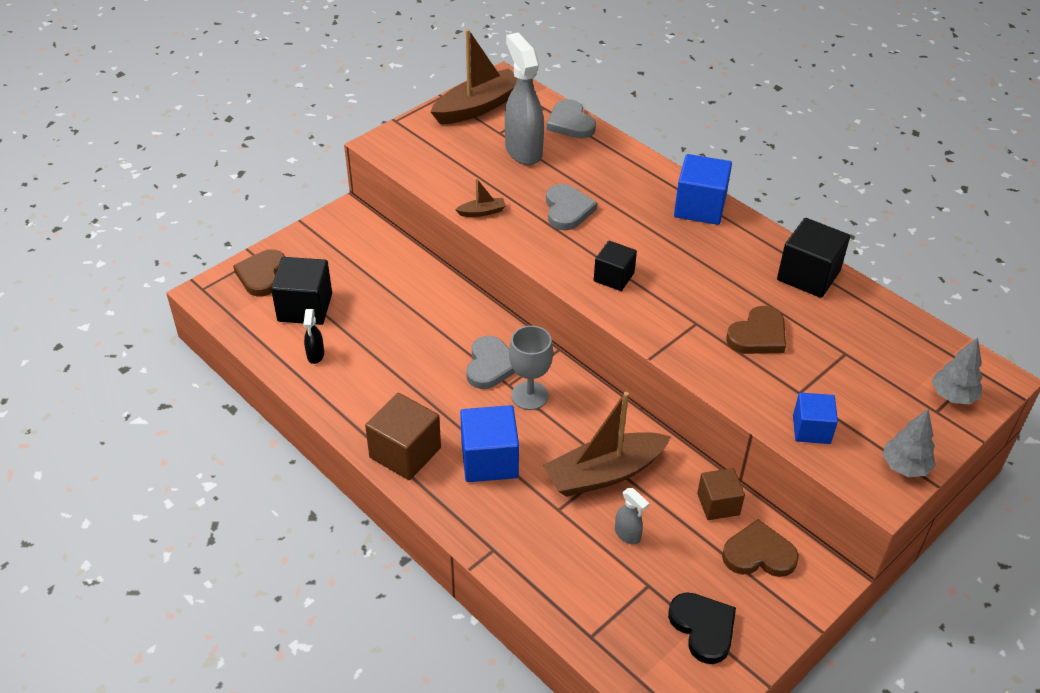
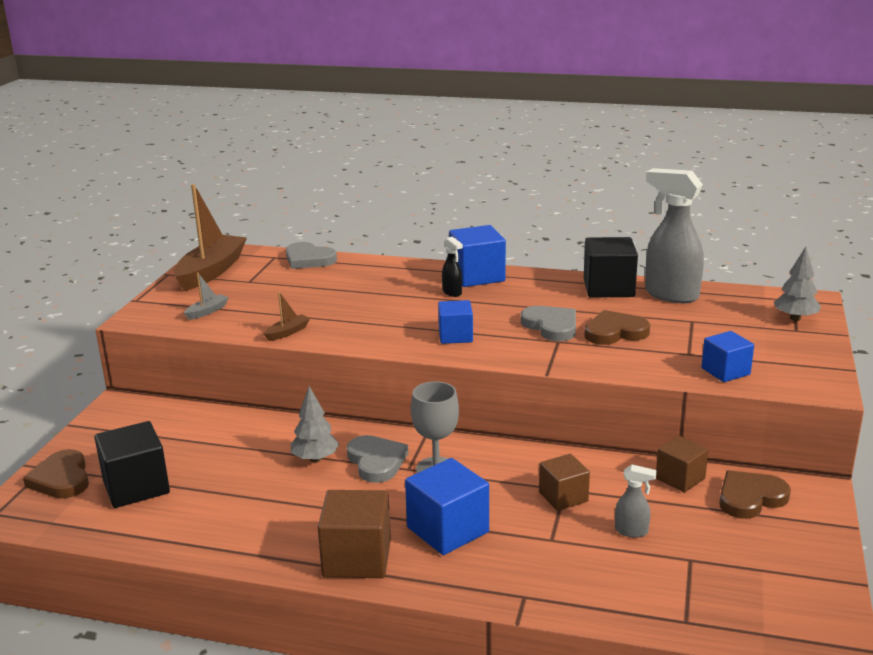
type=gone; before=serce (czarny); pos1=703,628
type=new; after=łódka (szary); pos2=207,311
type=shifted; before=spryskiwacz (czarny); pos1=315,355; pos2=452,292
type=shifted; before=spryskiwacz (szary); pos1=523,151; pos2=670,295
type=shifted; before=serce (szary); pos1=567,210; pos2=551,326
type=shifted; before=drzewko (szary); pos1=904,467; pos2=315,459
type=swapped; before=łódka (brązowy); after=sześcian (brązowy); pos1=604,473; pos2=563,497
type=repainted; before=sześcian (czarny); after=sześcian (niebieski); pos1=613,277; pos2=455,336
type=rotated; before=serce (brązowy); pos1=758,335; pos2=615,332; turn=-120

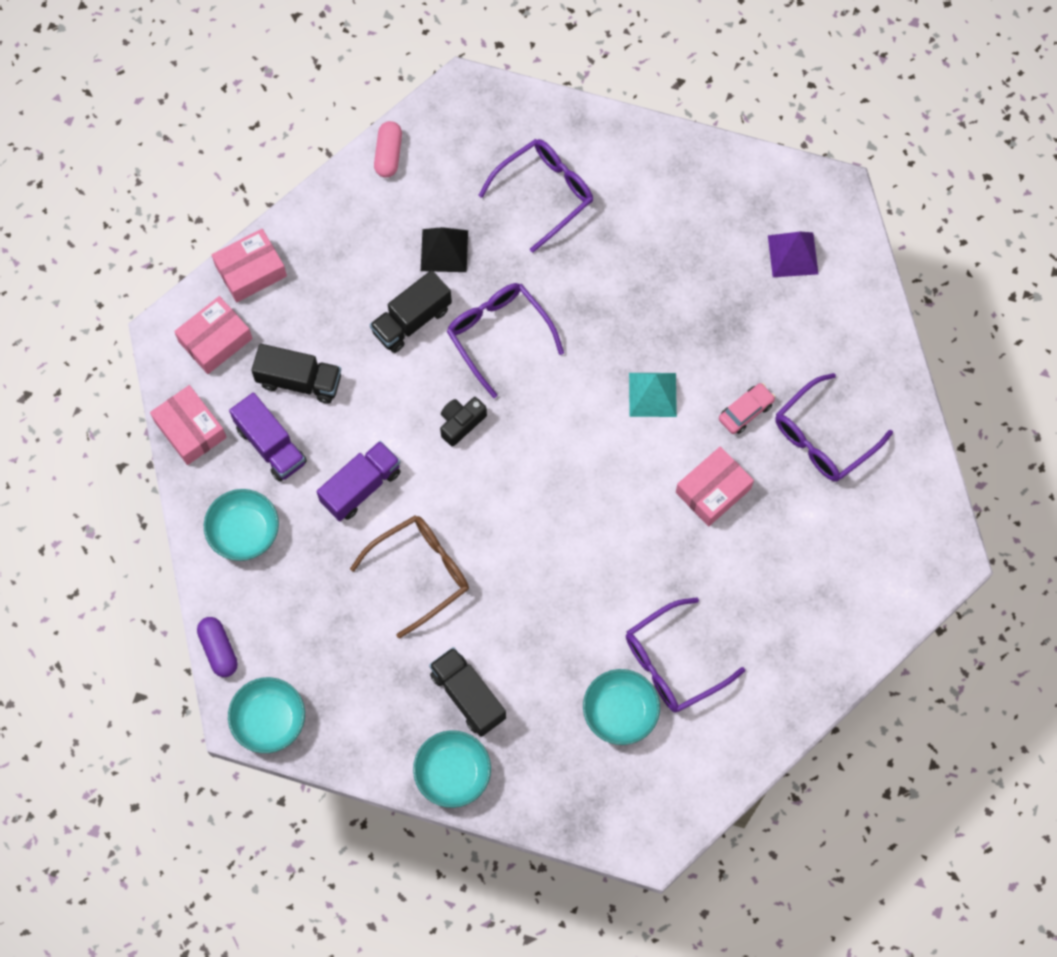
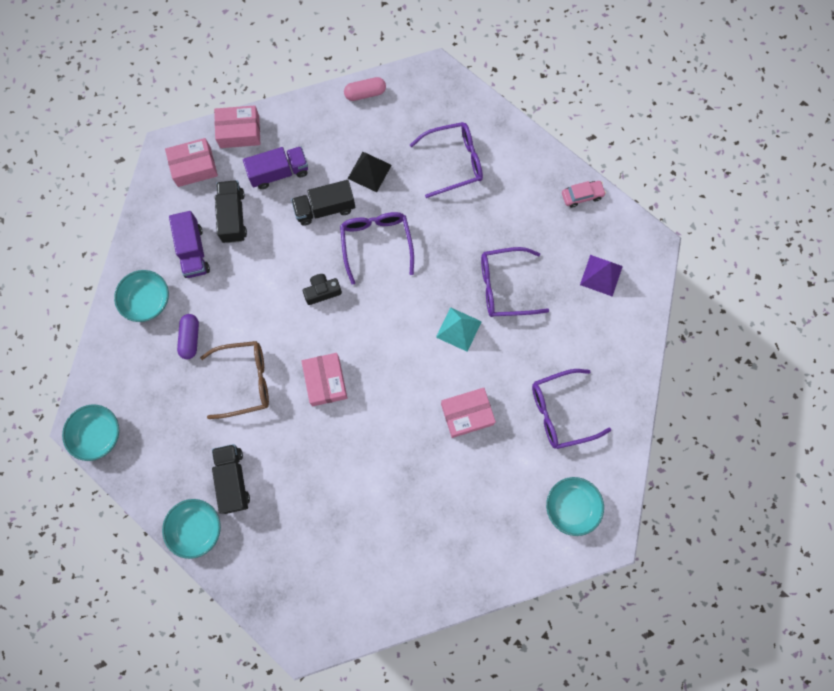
type=shifted; before=pudełko (różowy); pos1=190,429; pos2=325,381
type=shifted; before=kapsułka (fioletowy); pos1=219,650; pos2=190,338
type=shifted; before=ciężarówka (fioletowy); pos1=361,487; pos2=279,173
type=shifted; before=miska (turkusowy); pos1=620,712; pos2=571,506
type=shifted; before=okulary (fioletowy); pos1=673,663; pos2=505,287
type=shifted; before=samochód (różowy); pos1=745,411; pos2=582,196
type=rotated; before=ciężarówka (czarny); pos1=299,381; pos2=233,217; turn=-135
type=rotated; before=kapsułka (różowy); pos1=388,154; pos2=365,93; turn=45

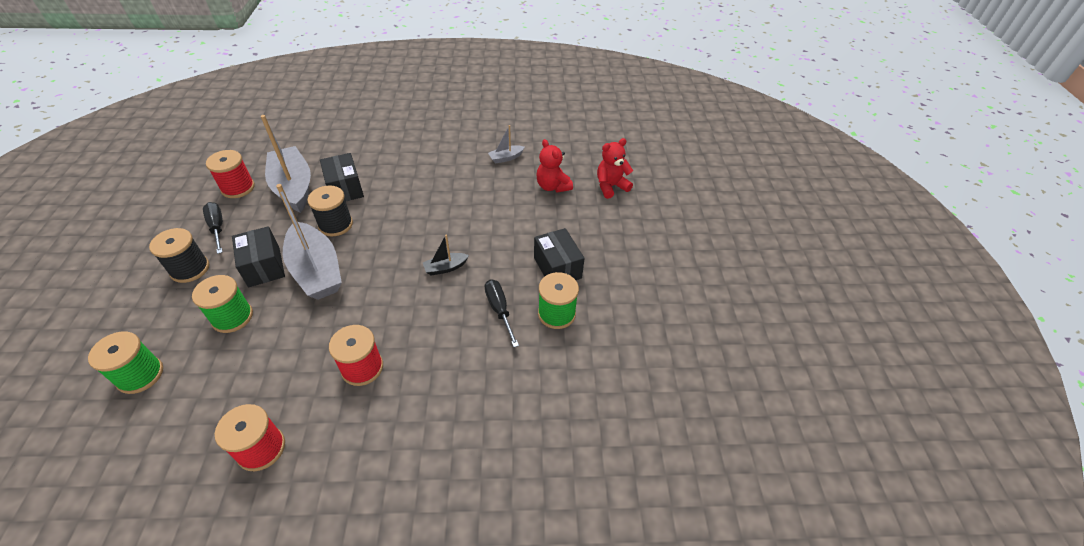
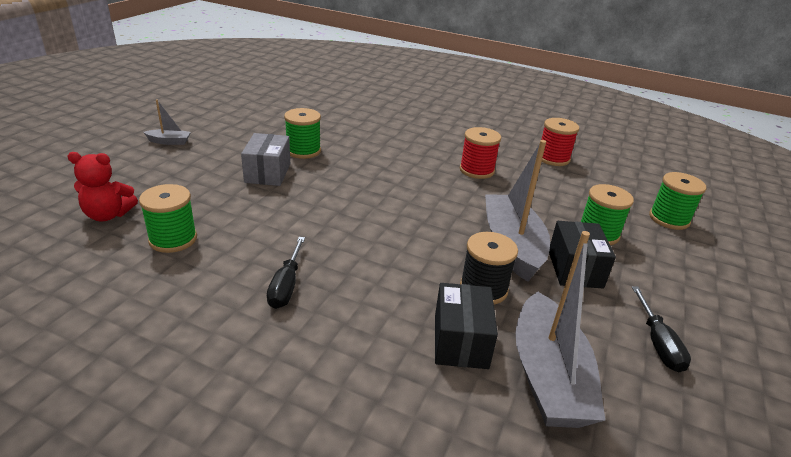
type=gone; before=szpulka (czarny); pos1=190,269
type=gone; before=szpulka (czerwony); pos1=238,188
type=gone; before=łódka (czarny); pos1=445,268
type=shifted; before=śrubokręt (czarny); pos1=499,309; pos2=286,286
type=shifted; before=łódka (szary); pos1=506,158; pos2=169,142
type=swapped; before=miś (czerwony); after=szpulka (zielony); pos1=552,186; pos2=173,239
type=repainted; before=pudełko (czarny); after=pudełko (szary); pos1=557,268; pos2=267,173

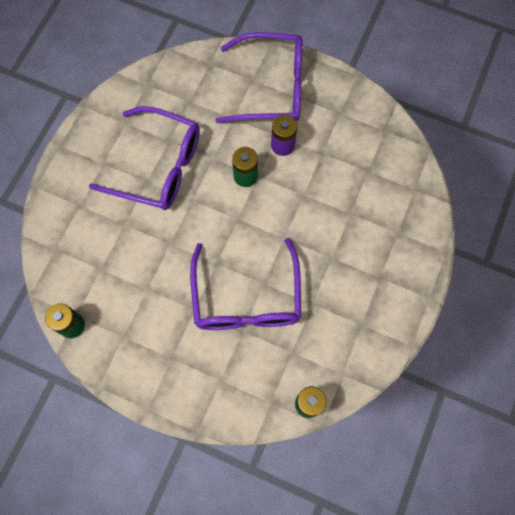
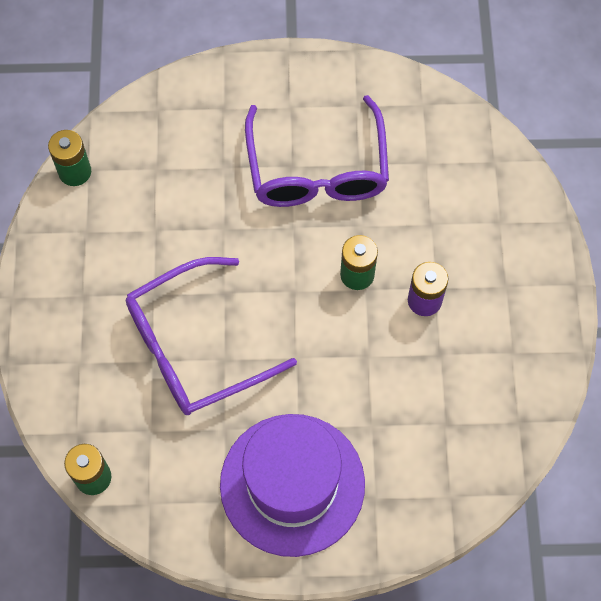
type=gone; before=okulary (fioletowy); pos1=271,87
type=new; after=kapelusz (fioletowy); pos2=292,484

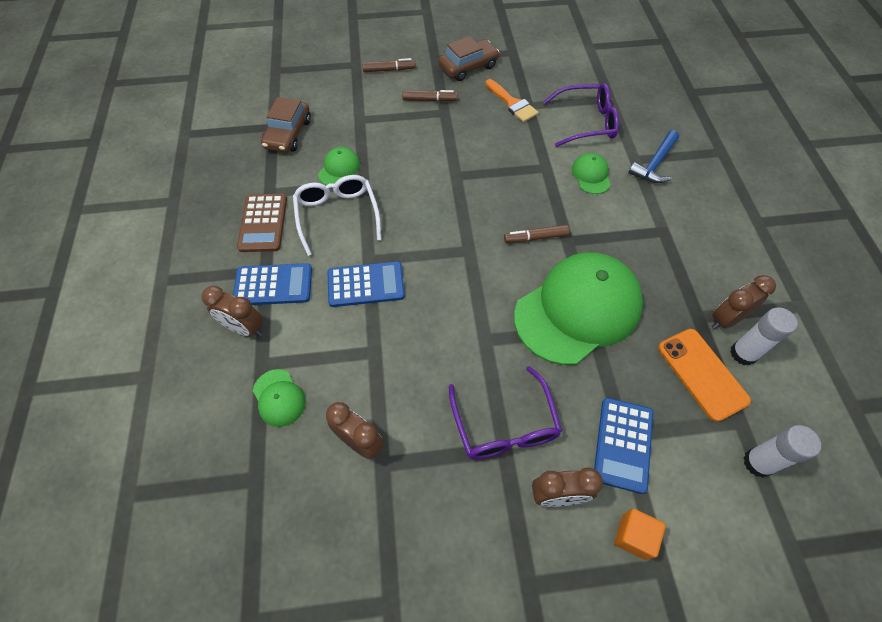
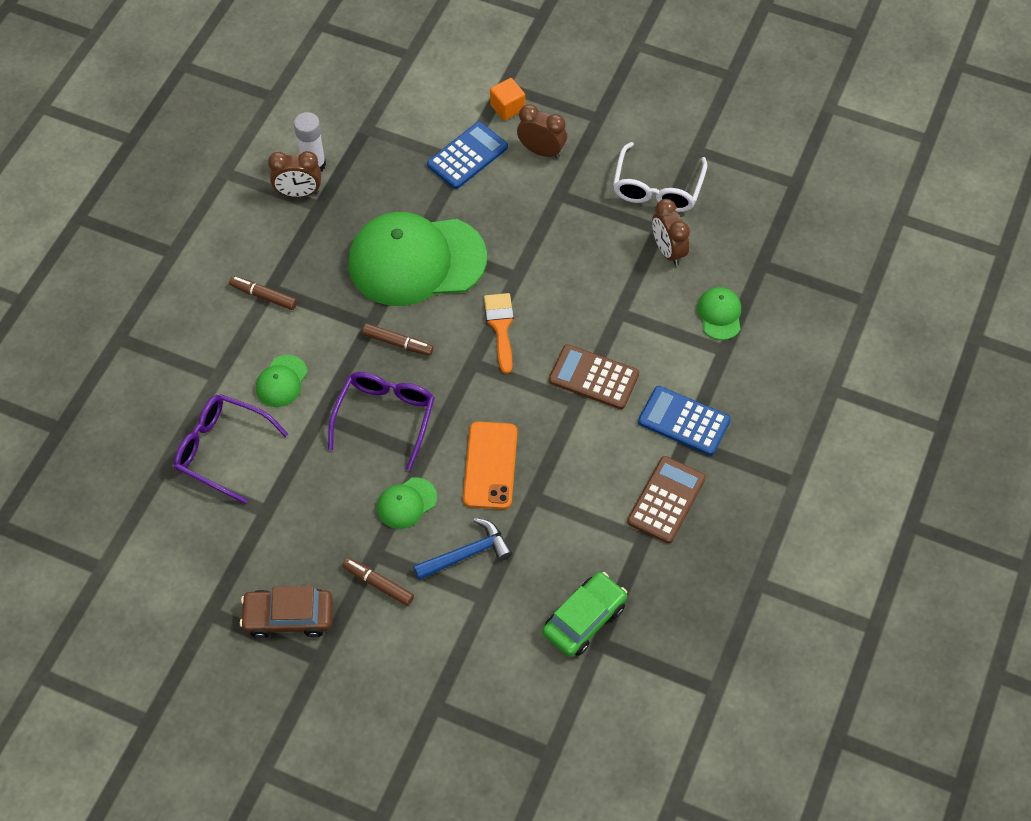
type=gone; before=budzik (brązowy); pos1=244,328
type=gone; before=klej w sztyfcie (biały); pos1=758,463
type=shifted; before=okulary (biały); pos1=337,215; pos2=657,188
type=shifted; before=czapka (zielony); pos1=339,169; pos2=406,503
type=shifted; before=flamaster (brązowy); pos1=389,70; pos2=264,296
type=shifted; before=okulary (fioletowy); pos1=504,425; pos2=385,418
type=shifted; before=pędzel (pomarańczowy); pos1=512,103; pos2=501,327
type=shifted; before=młotek (niebieski); pos1=655,164; pos2=467,554
type=shifted; before=telefon (pomarańczowy); pos1=702,374; pos2=490,465
type=repainted; before=samochód (brązowy); after=samochód (zielony); pos1=288,134; pos2=584,619
type=repainted; before=kalkulator (niebieski); after=kalkulator (brązowy); pos1=366,284; pos2=593,377

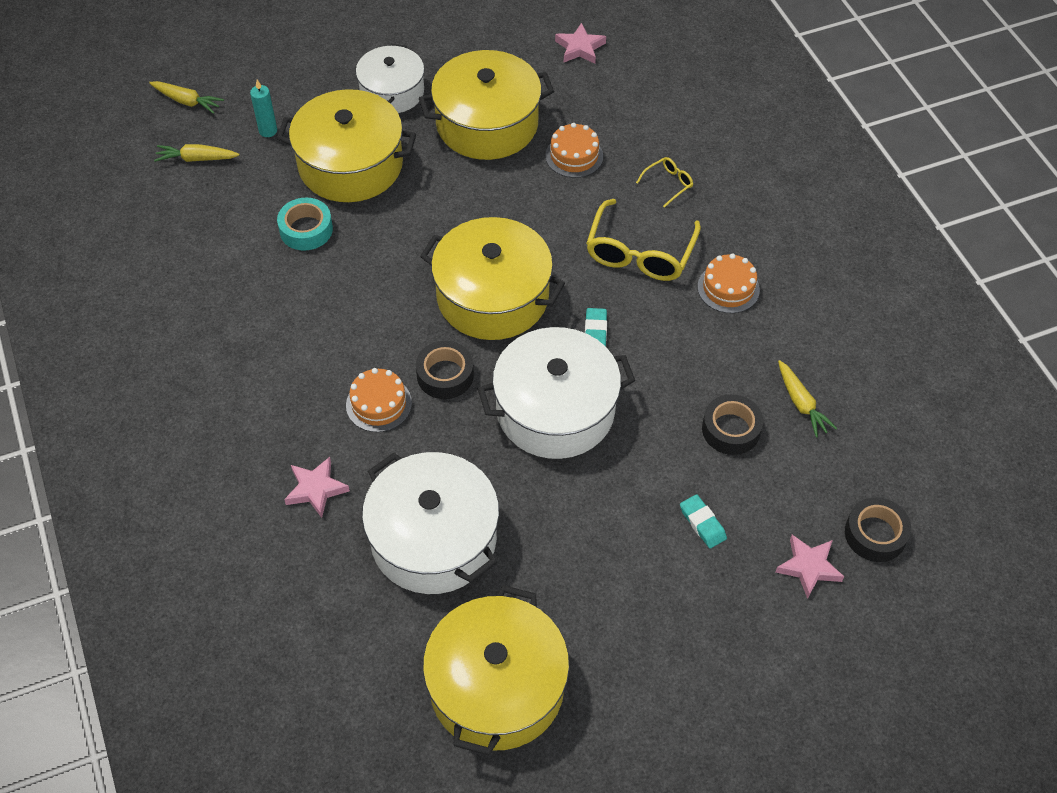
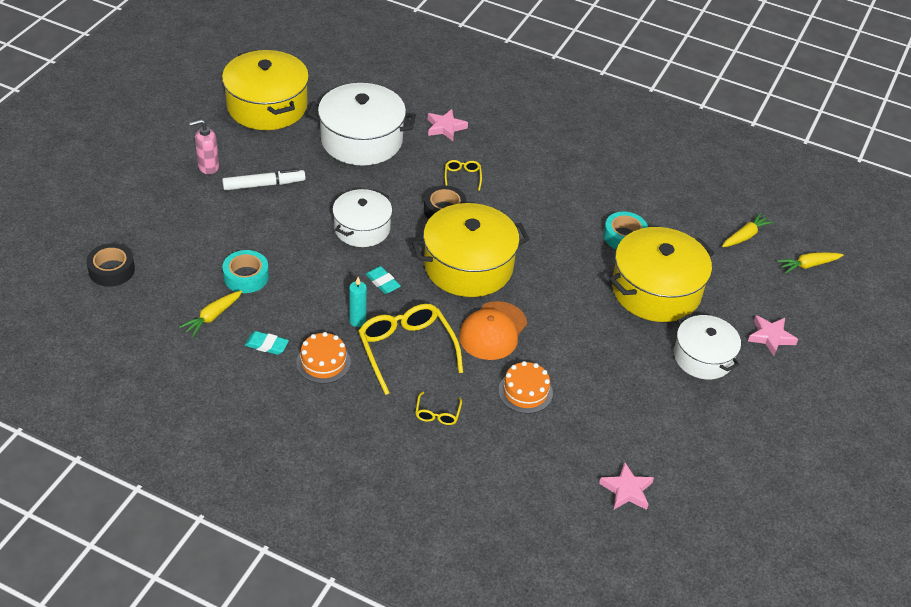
type=gone; before=garnek (żółty); pos1=487,124
type=new; after=dozownik mydła (różowy); pos2=208,167
type=new; after=flamaster (biały); pos2=264,185
type=new; after=czapka (pomarańczowy); pos2=493,331
type=shifted; before=świeca (turkusowy); pos1=268,131; pos2=357,321
type=shifted; before=gumka do mazania (turkusowy); pos1=702,523; pos2=266,345
type=shifted; before=gwiazda (różowy); pos1=809,567; pos2=770,337
type=swapped; before=tort (pomarańczowy); after=okulary (żółty); pos1=379,404; pos2=462,177
type=repainted; before=taśma klejąca (czarny); after=taśma klejąca (turkusowy); pos1=731,429; pos2=246,276
type=rotated; before=marchewka (żółty); pos1=801,403; pos2=212,317; turn=-75
type=scaled; before=garnek (biały); pos1=555,410; pos2=362,228; scale=0.64

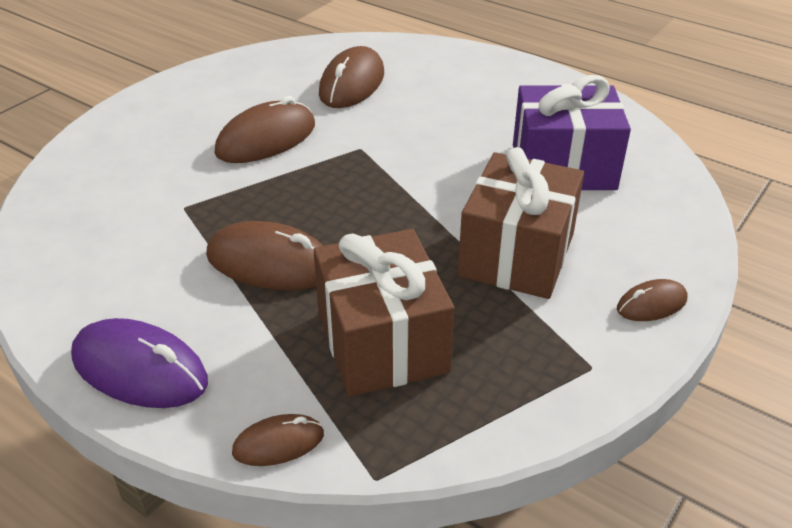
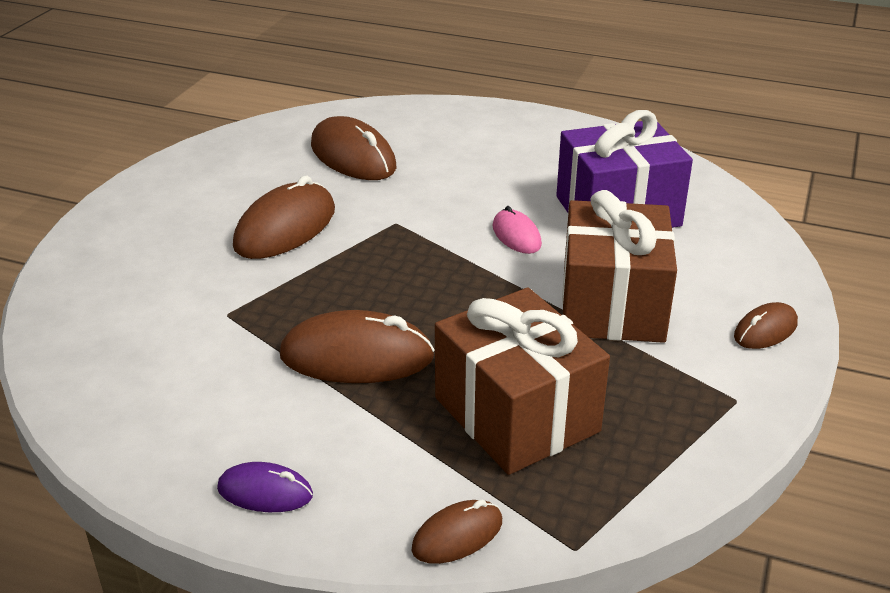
type=new; after=myszka (różowy); pos2=516,235
type=rotated; before=myszka (brązowy); pos1=352,84; pos2=353,156; turn=-45
type=scaled; before=myszka (fioletowy); pos1=140,369; pos2=265,492; scale=0.55

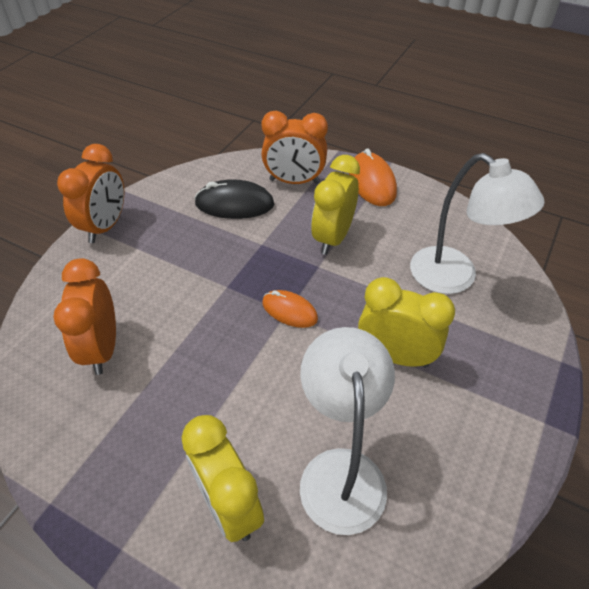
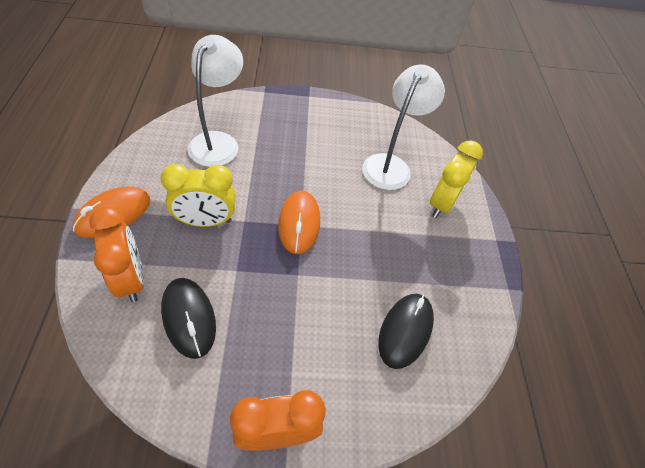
type=gone; before=budzik (żółty); pos1=395,355
type=swapped; before=budzik (pomarańczowy); after=myszka (czarny); pos1=102,348; pos2=405,330
type=rotated; before=lampka (biały); pos1=340,470; pos2=390,165; turn=150
type=scaled; before=myszka (pomarańczowy); pos1=289,311; pos2=299,223; scale=1.53

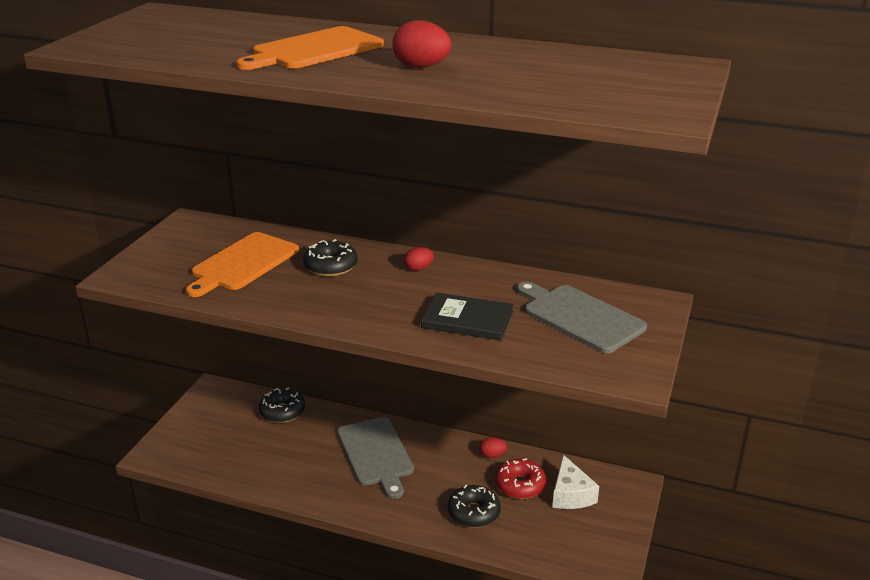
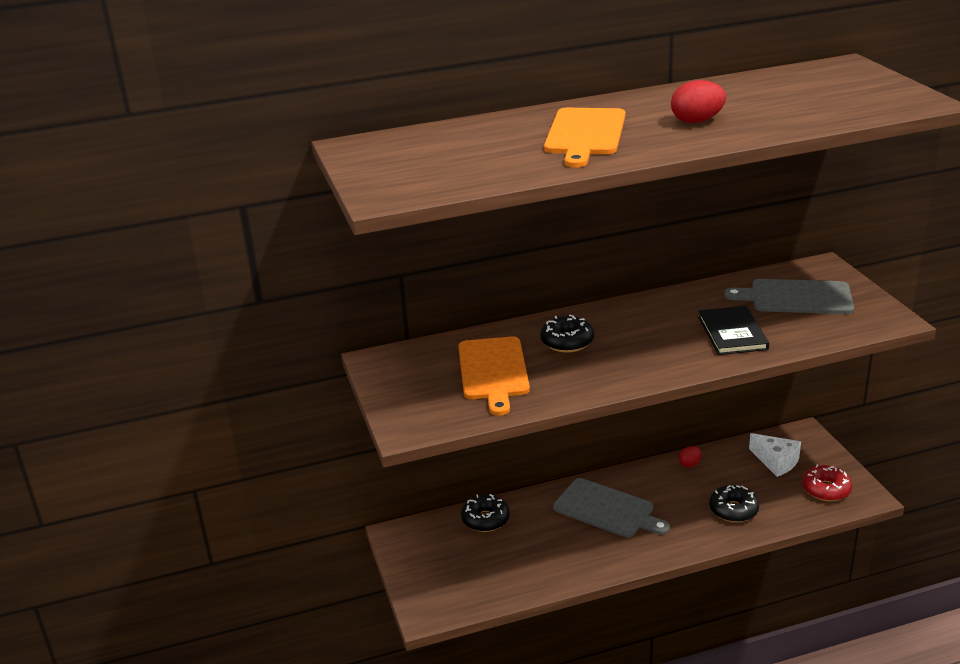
type=gone; before=jajko (czerwony); pos1=418,268
type=shifted; before=donut (czerwony); pos1=520,485; pos2=826,489
type=rotated; before=książka (czarny); pos1=467,319; pos2=732,333; turn=-75

